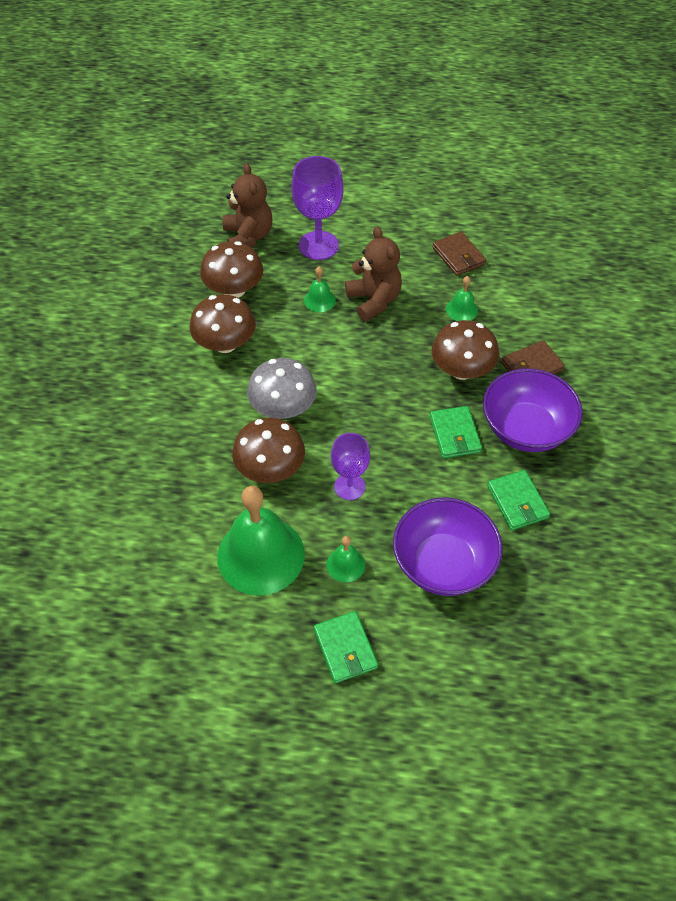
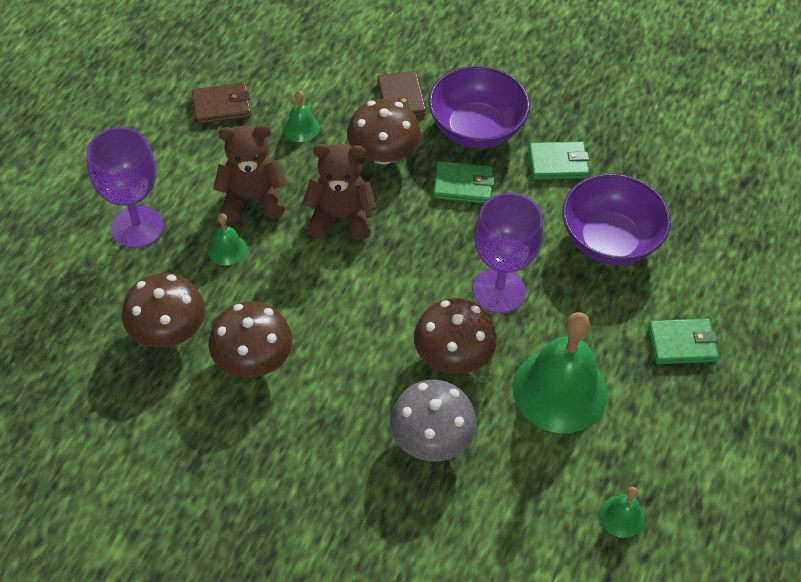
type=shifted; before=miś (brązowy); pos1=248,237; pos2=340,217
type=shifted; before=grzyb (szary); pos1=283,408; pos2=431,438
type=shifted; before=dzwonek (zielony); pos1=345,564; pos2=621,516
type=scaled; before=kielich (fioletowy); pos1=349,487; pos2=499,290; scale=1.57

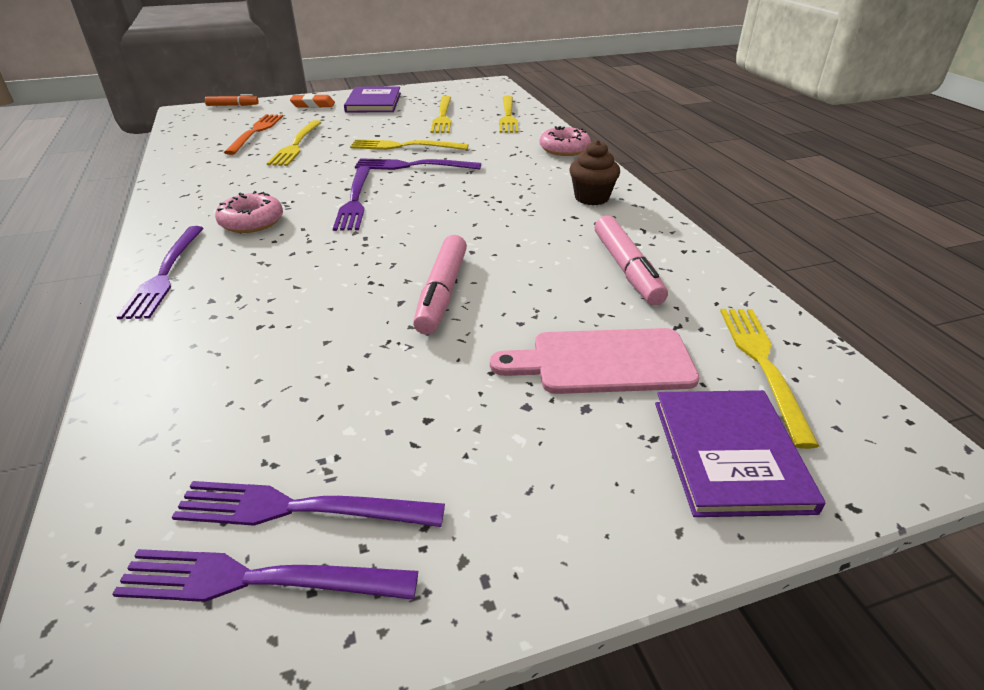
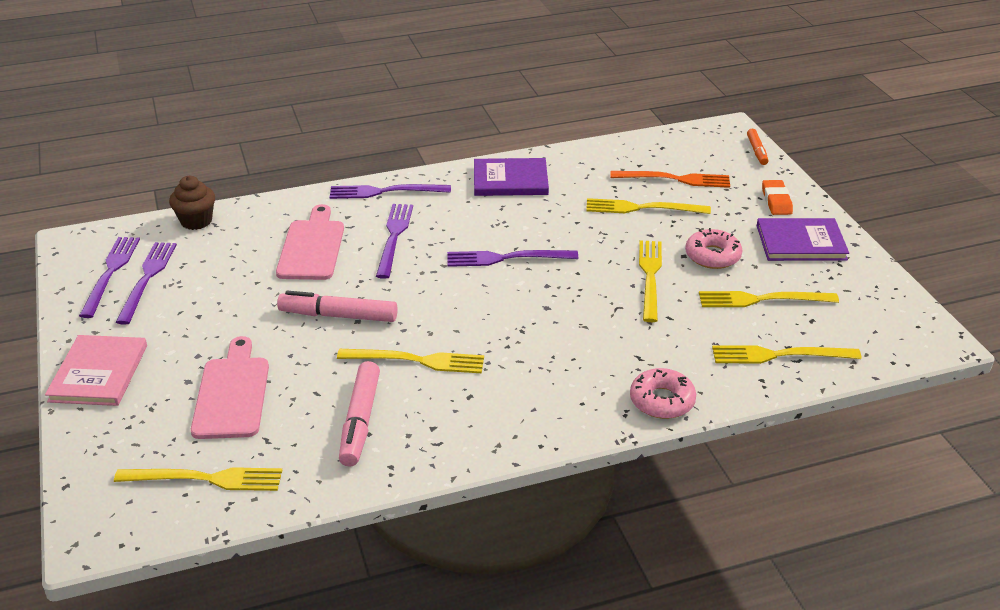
type=new; after=książka (różowy); pos2=99,373
type=new; after=deska do krojenia (różowy); pos2=312,247
type=new; after=widelec (żółty); pos2=416,361
type=shifted; before=donut (różowy); pos1=251,221; pos2=712,256
type=shifted; before=widelec (fioletowy); pos1=413,166; pos2=394,237
type=shifted; before=muffinka (brązowy); pos1=591,198; pos2=196,221
type=shifted; before=książka (fioletowy); pos1=730,454; pos2=510,180
type=rotated; before=flamaster (różowy); pos1=626,269; pos2=360,421; turn=-75

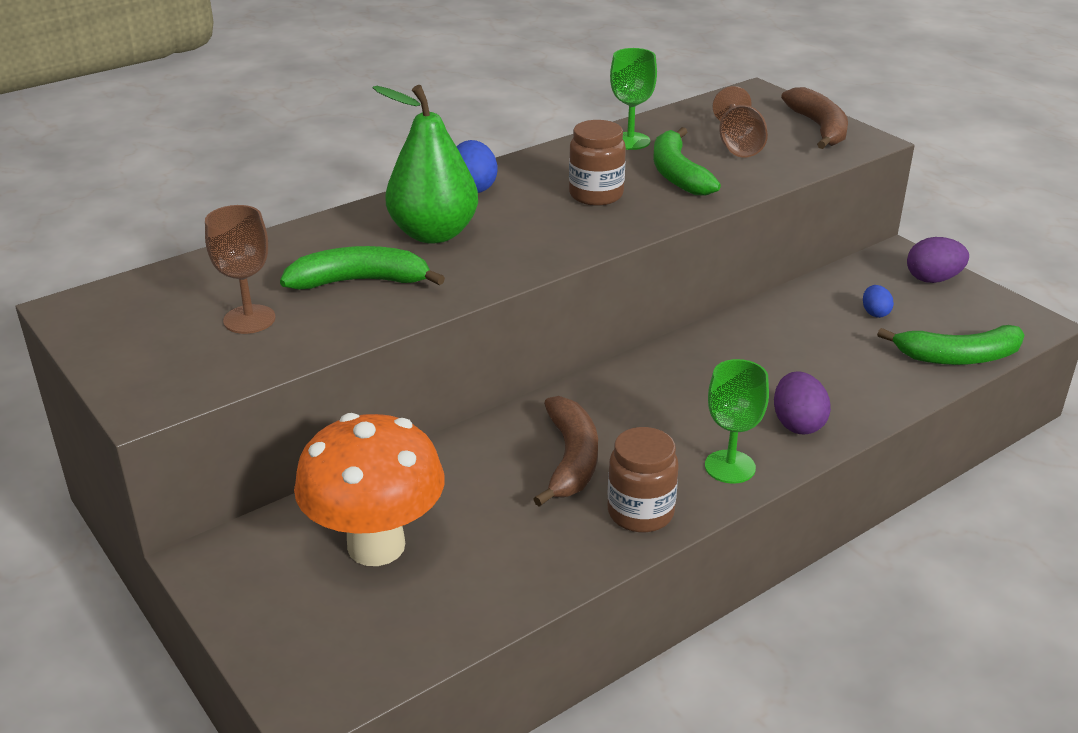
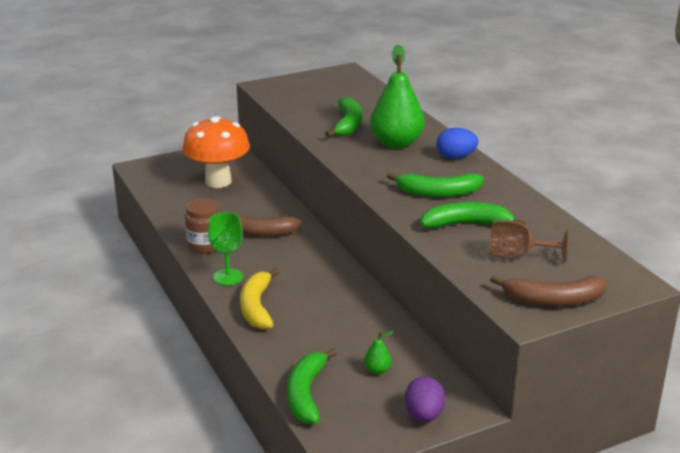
type=gone; before=kielich (brązowy); pos1=249,319
type=gone; before=kielich (zielony); pos1=630,141
type=swapped; before=słoik (brązowy); after=banan (zielony); pos1=596,195; pos2=438,193
type=swapped; before=jajko (fioletowy); after=banan (żółty); pos1=797,424; pos2=256,307
type=swapped; before=jajko (niebieski); after=gruszka (zielony); pos1=875,313; pos2=377,370

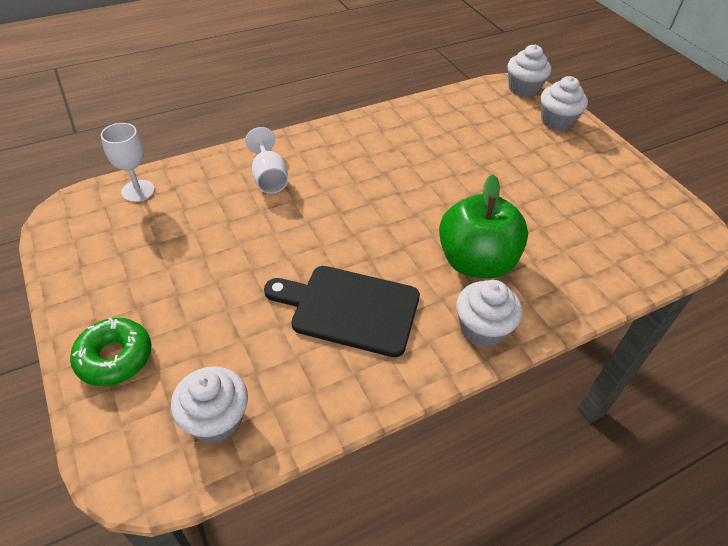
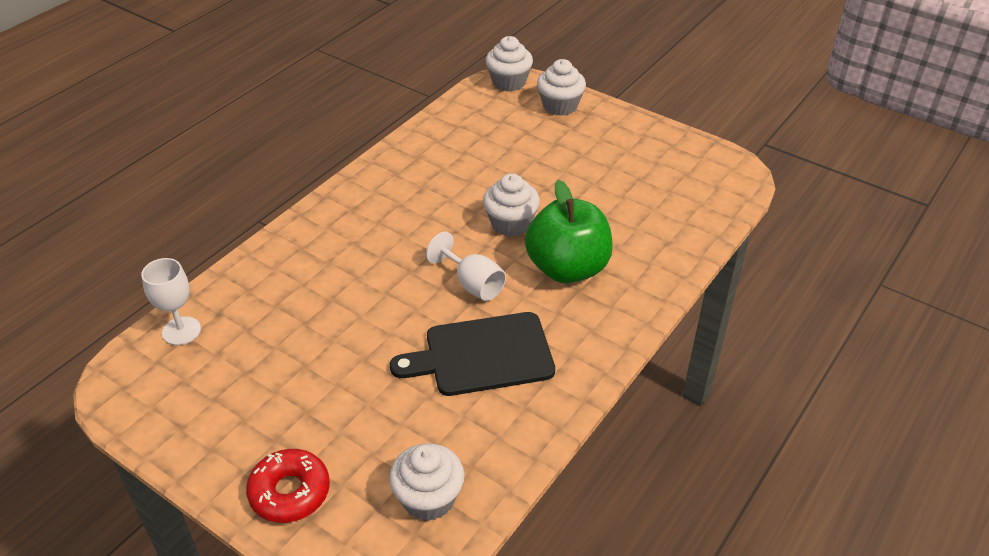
type=shifted; before=kielich (biały); pos1=269,177; pos2=472,284
type=shifted; before=muffinka (biały); pos1=482,328; pos2=511,223
type=repainted; before=donut (zielony); after=donut (czerwony); pos1=114,357; pos2=290,492

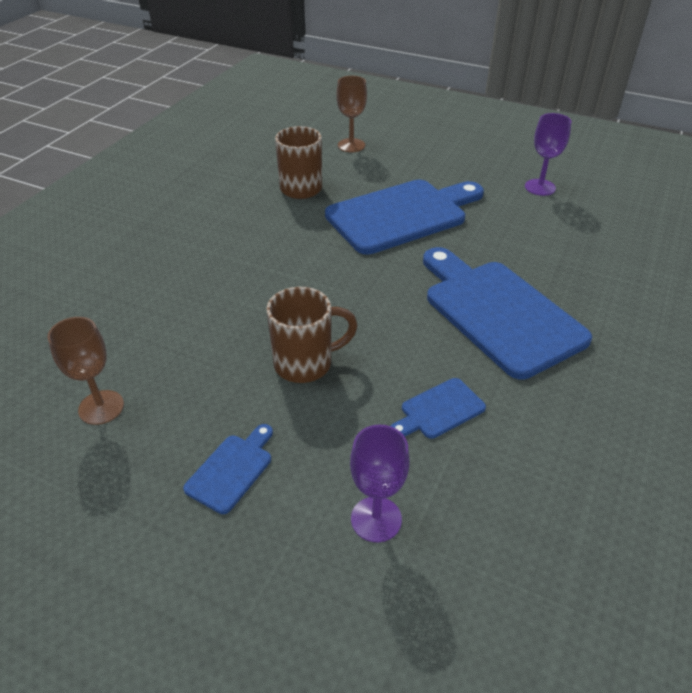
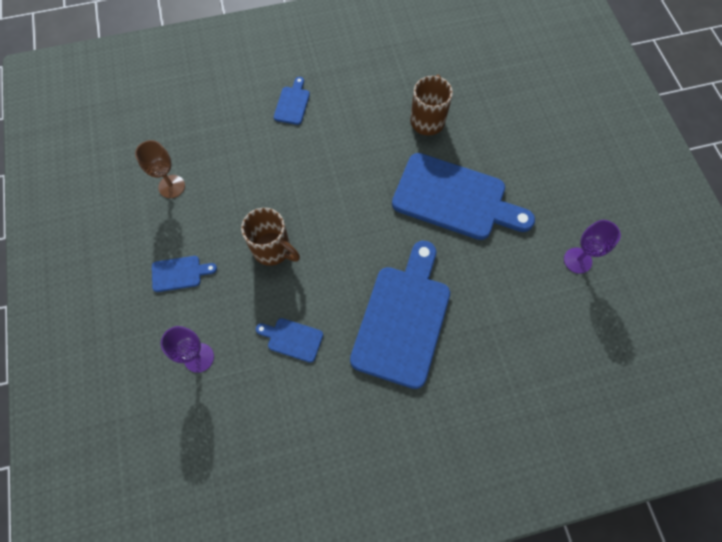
type=gone; before=kielich (brązowy); pos1=351,145
type=new; after=deska do krojenia (niebieski); pos2=292,103

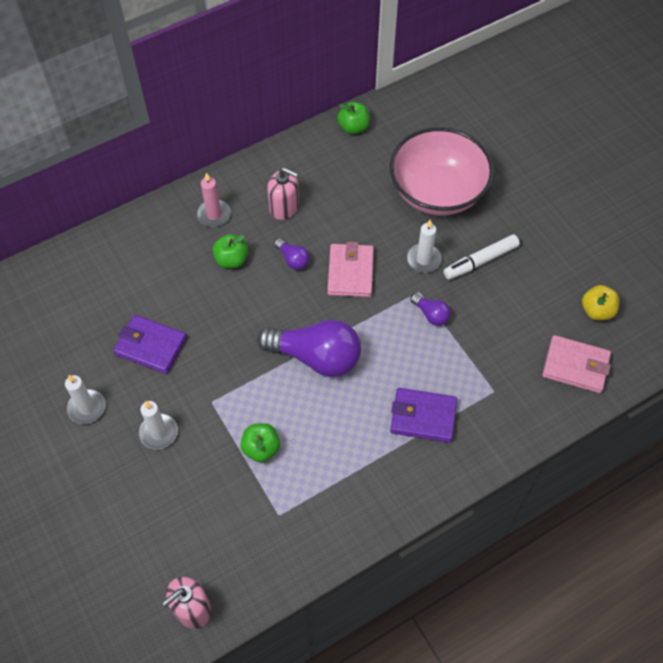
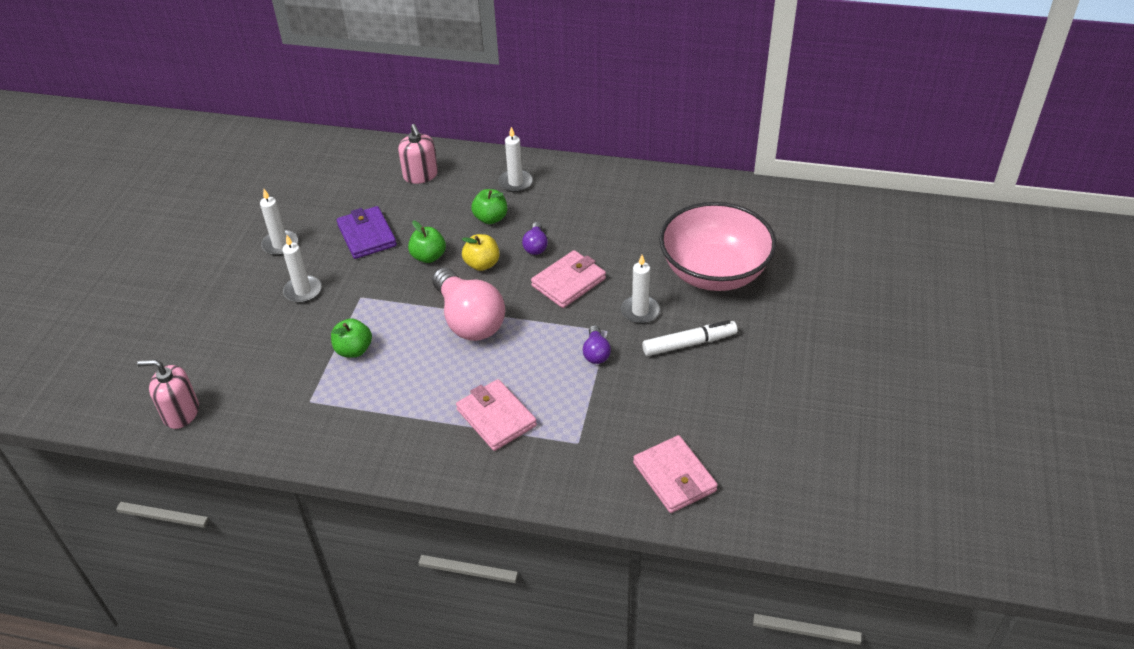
type=shifted; before=dozownik mydła (różowy); pos1=284,207; pos2=420,175
type=shifted; before=jabłko (zielony); pos1=353,127; pos2=428,256
type=shifted; before=jabłko (żółty); pos1=597,311; pos2=482,264
type=repainted; before=świeca (różowy); after=świeca (biały); pos1=214,215; pos2=515,182
type=repainted; before=żarówka (fioletowy); after=żarówka (różowy); pos1=315,357; pos2=469,320
type=repainted; before=portfel (fioletowy); after=portfel (różowy); pos1=423,417; pos2=496,418
type=rotated; before=flamaster (biały); pos1=481,261; pos2=689,343; turn=150

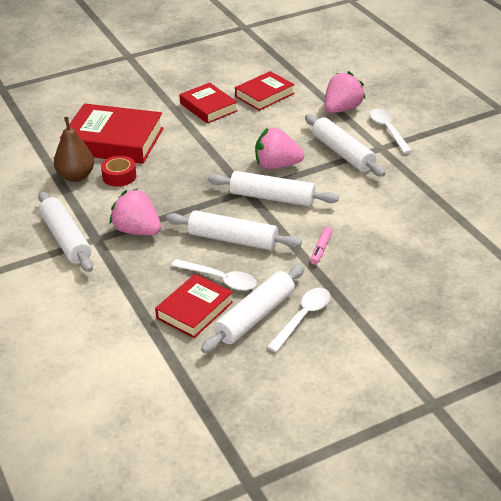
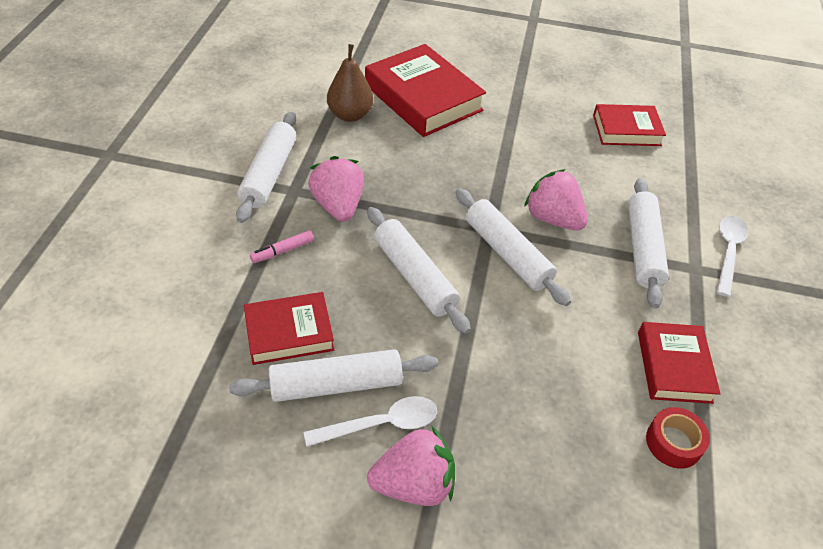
type=gone; before=łyżka (biały); pos1=220,279
type=shifted; before=taśma klejąca (czerwony); pos1=119,176; pos2=673,442
type=shifted; before=książka (czerwony); pos1=208,107; pos2=674,366
type=shifted; before=flamaster (różowy); pos1=321,249; pos2=282,251
type=shifted; before=truskawka (różowy); pos1=342,109; pos2=414,484

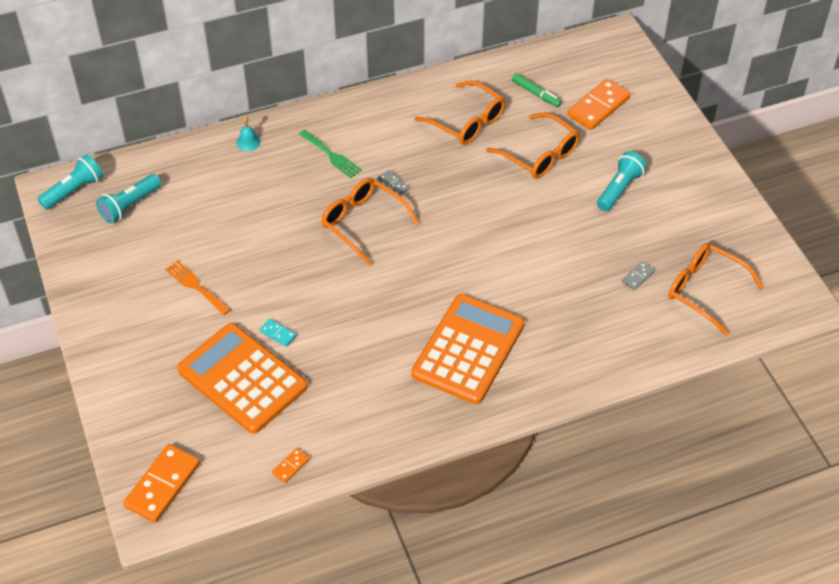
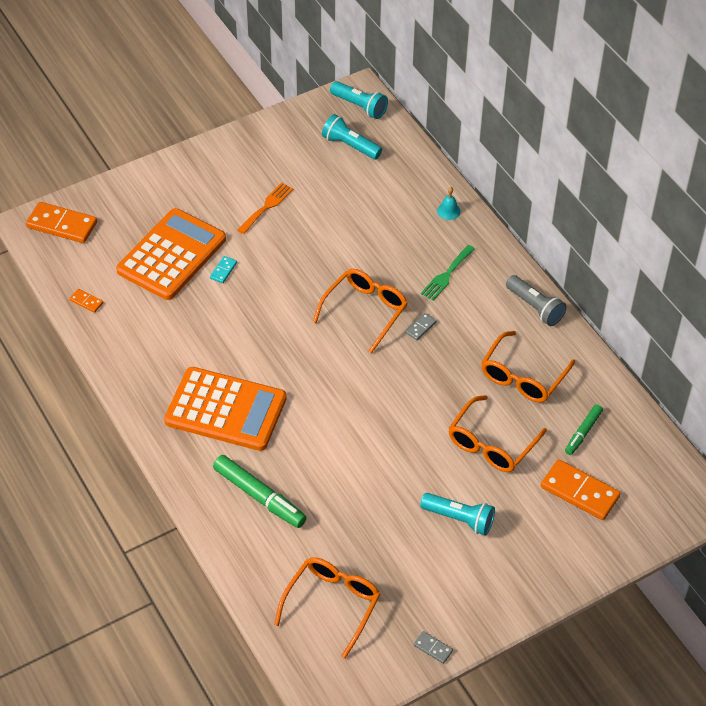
type=new; after=flamaster (zielony); pos2=259,496
type=new; after=latarka (szary); pos2=535,307
type=shifted; before=kostka domina (szary); pos1=638,277; pos2=433,648

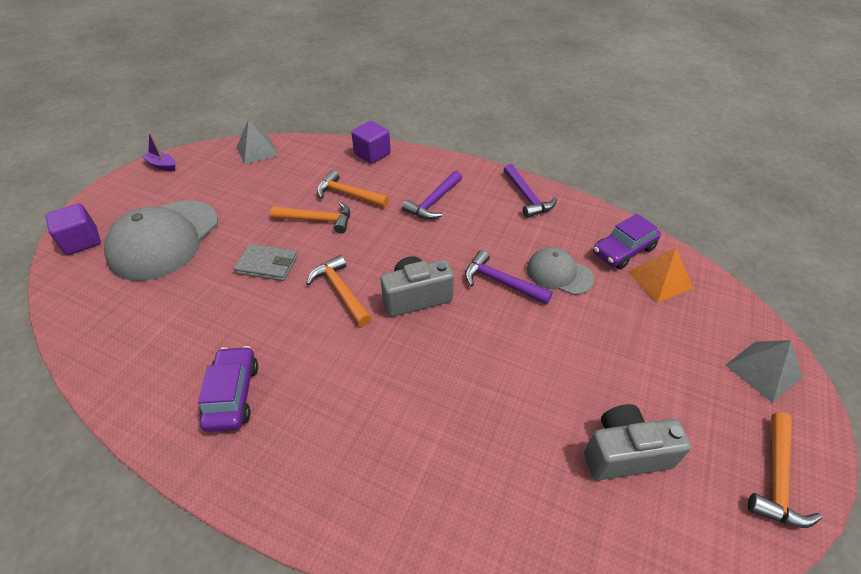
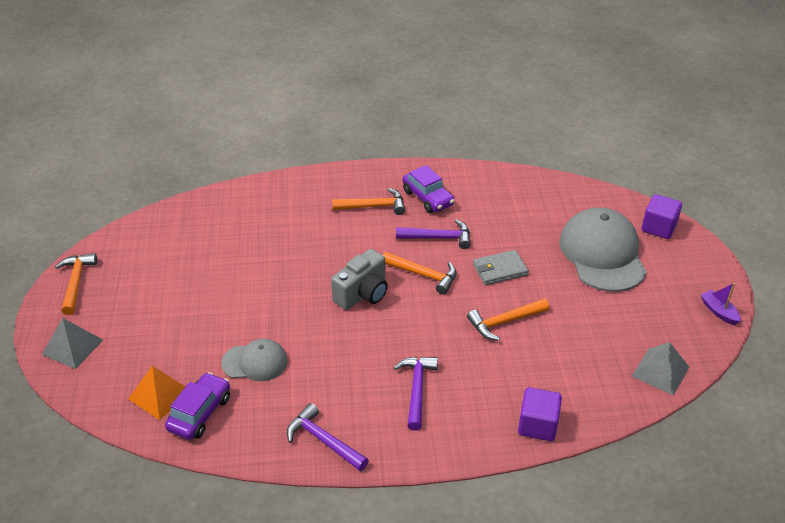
type=gone; before=aparat fotograficzny (szary); pos1=624,453
type=shifted; before=młotek (pomarańczowy); pos1=348,194; pos2=373,206
type=shifted; before=młotek (fioletowy); pos1=501,282; pos2=438,238
type=rotated; before=łódka (fioletowy); pos1=162,165; pos2=719,312; turn=-120

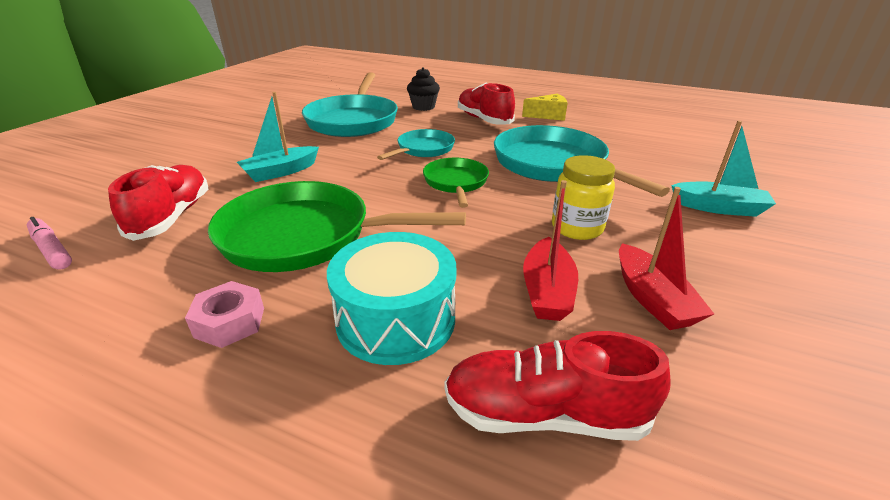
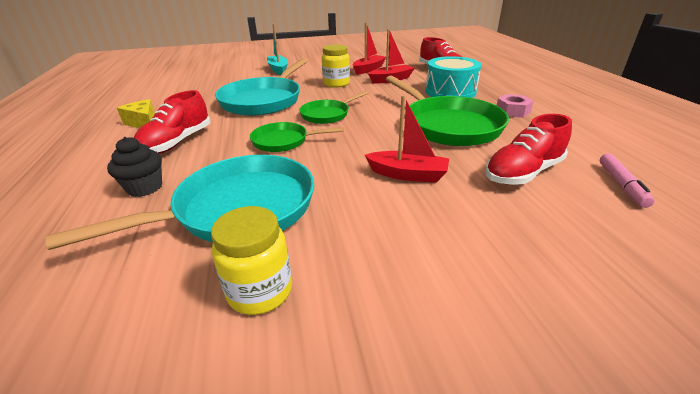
type=new; after=słoik (żółty); pos2=260,291
type=repainted; before=łódka (turkusowy); after=łódka (czerwony); pos1=281,172; pos2=407,175
type=repainted; before=patelnia (turkusowy); after=patelnia (zielony); pos1=423,149; pos2=284,141

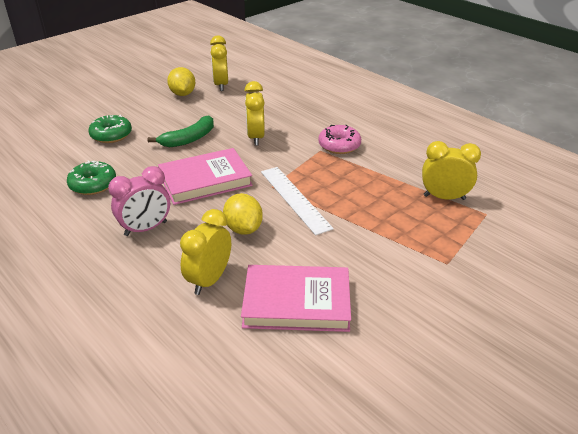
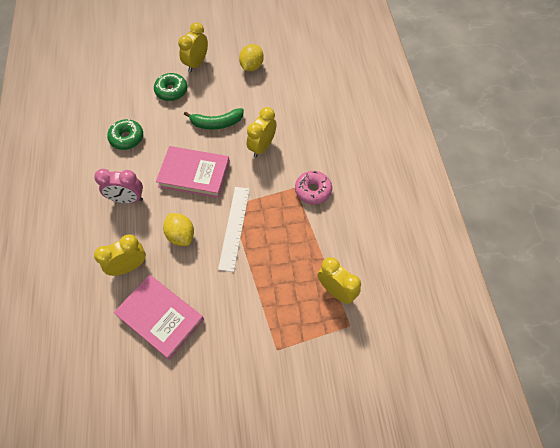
type=shifted; before=budzik (żółty); pos1=221,85; pos2=196,63
type=rotated; before=cytryna (żółty); pos1=243,228; pos2=181,235; turn=-45

